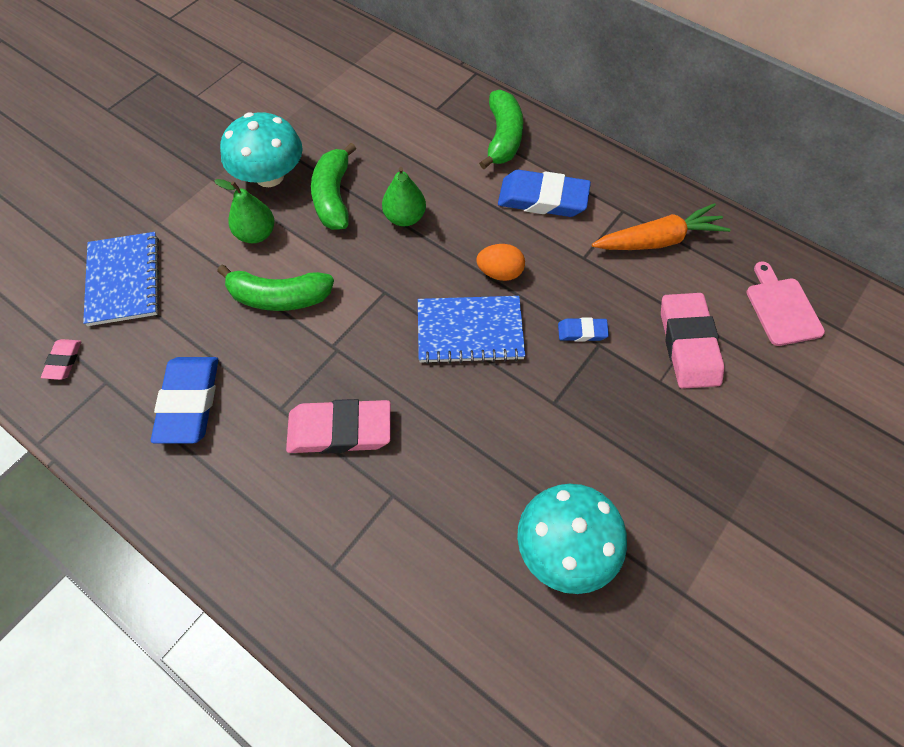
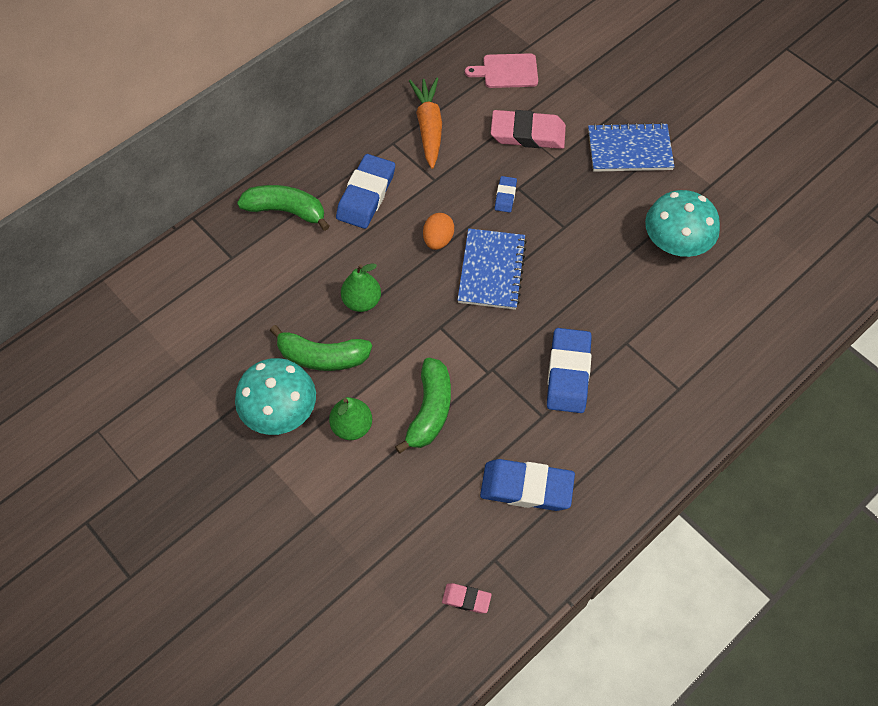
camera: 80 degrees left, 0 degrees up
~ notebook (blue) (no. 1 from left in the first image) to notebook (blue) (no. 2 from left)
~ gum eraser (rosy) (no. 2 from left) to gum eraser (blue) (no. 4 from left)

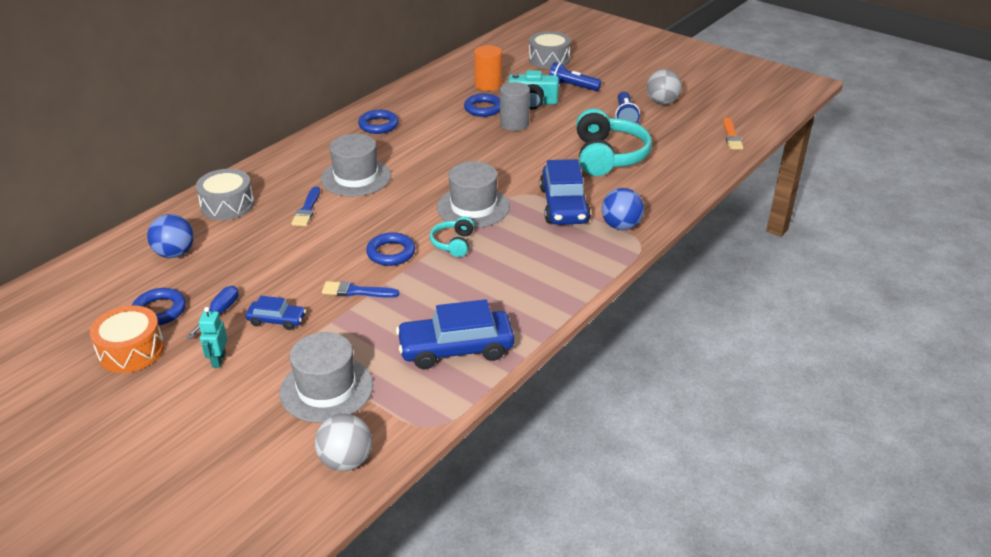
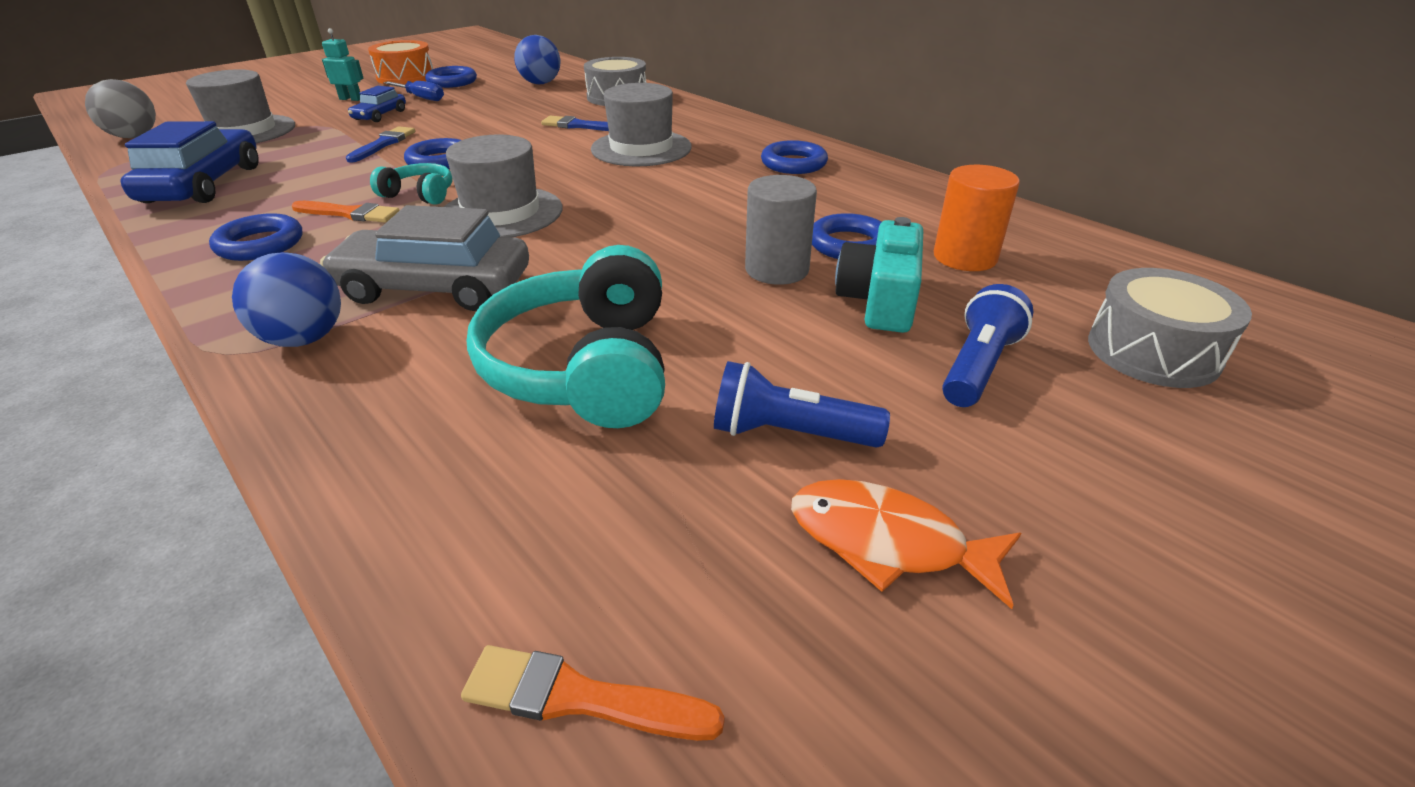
camera: 100 degrees right, 0 degrees up
~ play ball (grey) (no. 2 from left) to fish (orange-coloured)
~ headset (turquoise) (no. 2 from left) 75 degrees clockwise
~ automobile (blue) (no. 3 from left) to automobile (grey)
+ brush (orange-coloured) (no. 1 from left)
+ hoop (blue) (no. 1 from left)

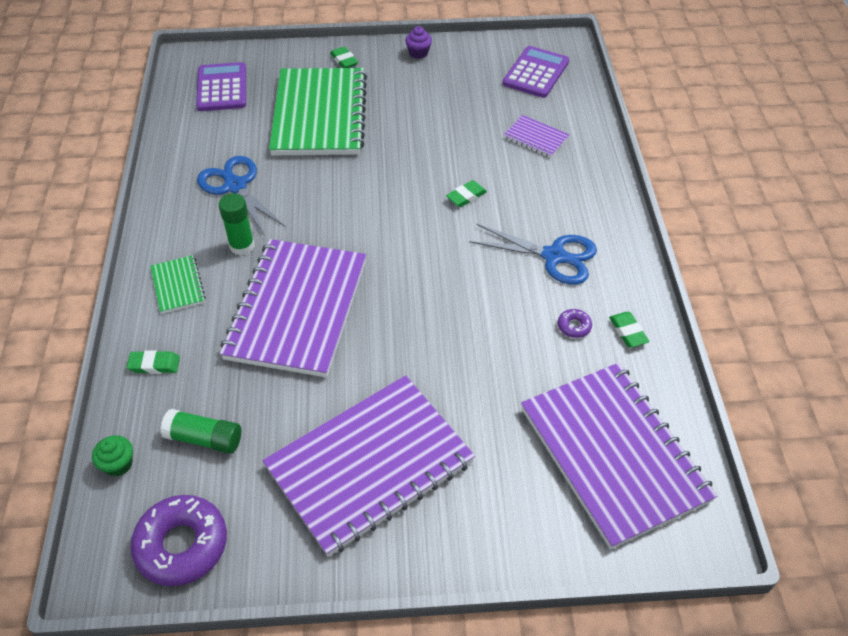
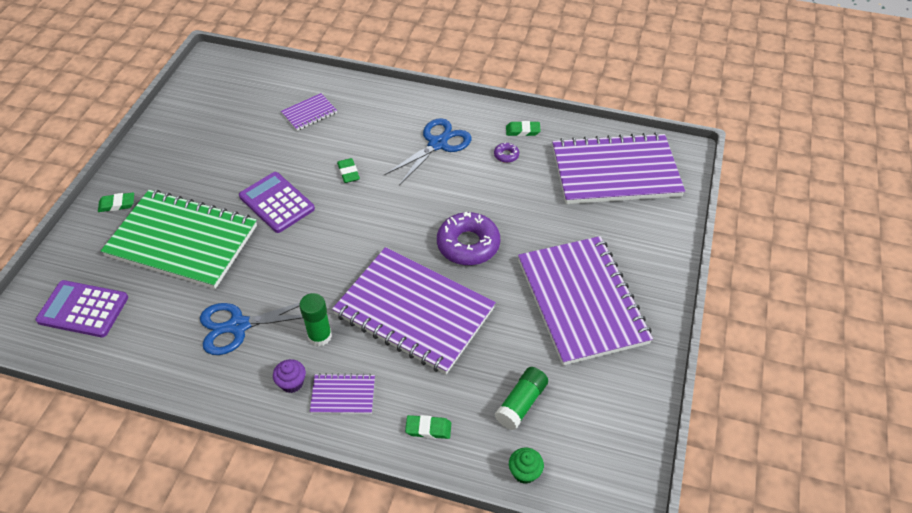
camera: 70 degrees left, 0 degrees up
~ cupcake (royal purple)
~ pocket calculator (royal purple) (no. 2 from left)
~ notebook (leaf-green) (no. 1 from left) to notebook (royal purple) (no. 2 from left)
~ gum eraser (leaf-green) (no. 1 from left in the first image) 75 degrees clockwise
~ donut (royal purple) (no. 1 from left)

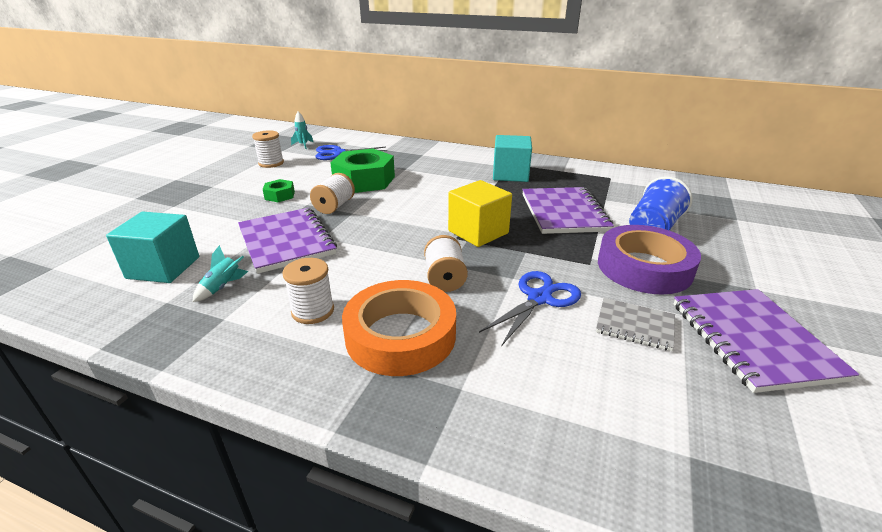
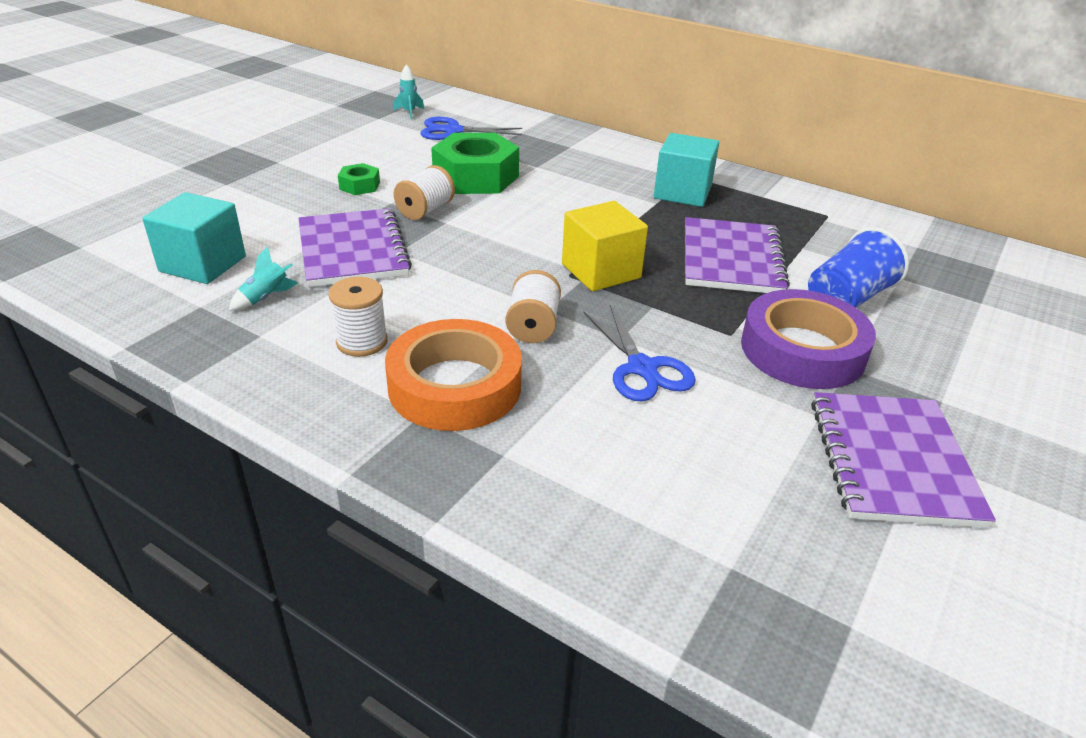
camera: 10 degrees right, 5 degrees up
- reel of thread (snow-white) (no. 1 from left)
~ shears (blue) (no. 2 from left) 105 degrees clockwise
- notebook (grey)

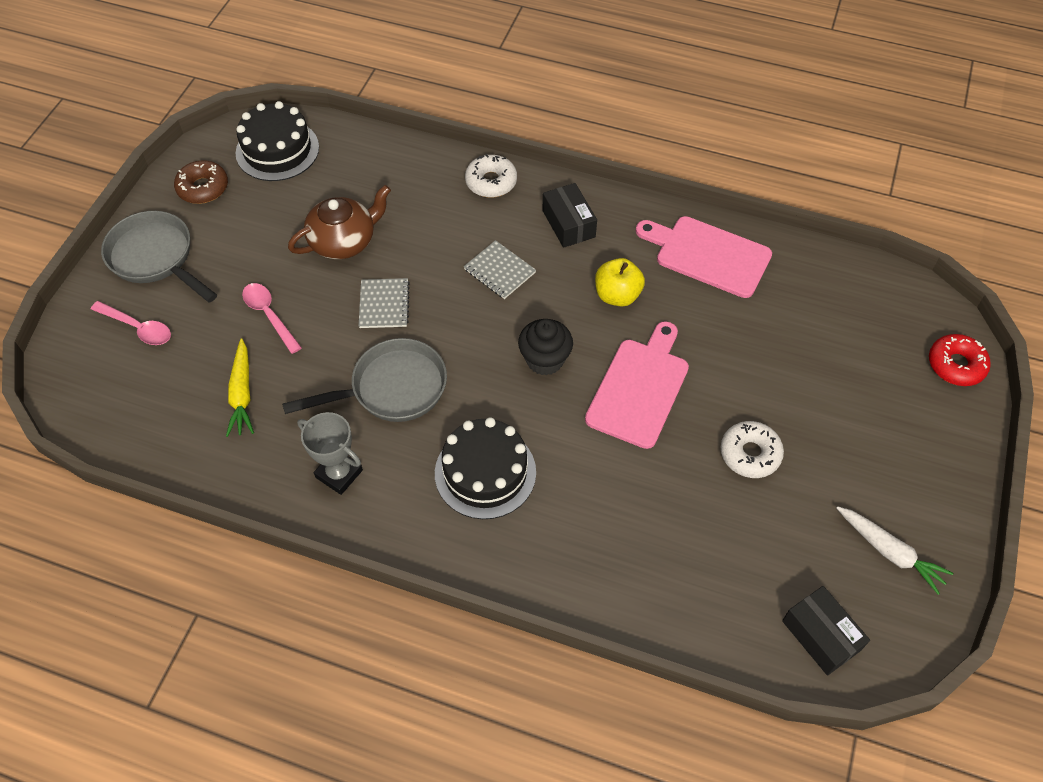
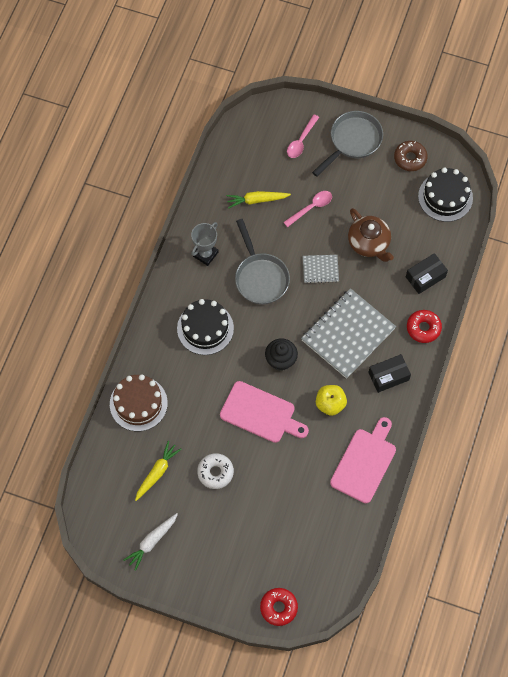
camera: 90 degrees right, 10 degrees up
~ donut (snow-white) (no. 1 from left) to donut (scarlet) (no. 2 from left)
~ notebook (grey) (no. 2 from left) x2.09
~ parcel (jet-black) (no. 2 from left)
+ layer cake (dark brown)
+ root vegetable (bright yellow) (no. 1 from left)

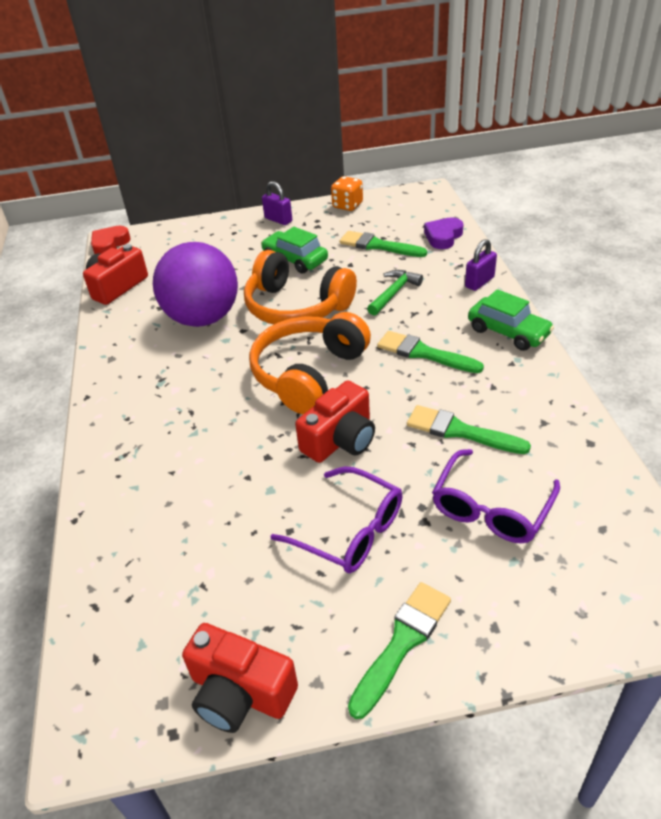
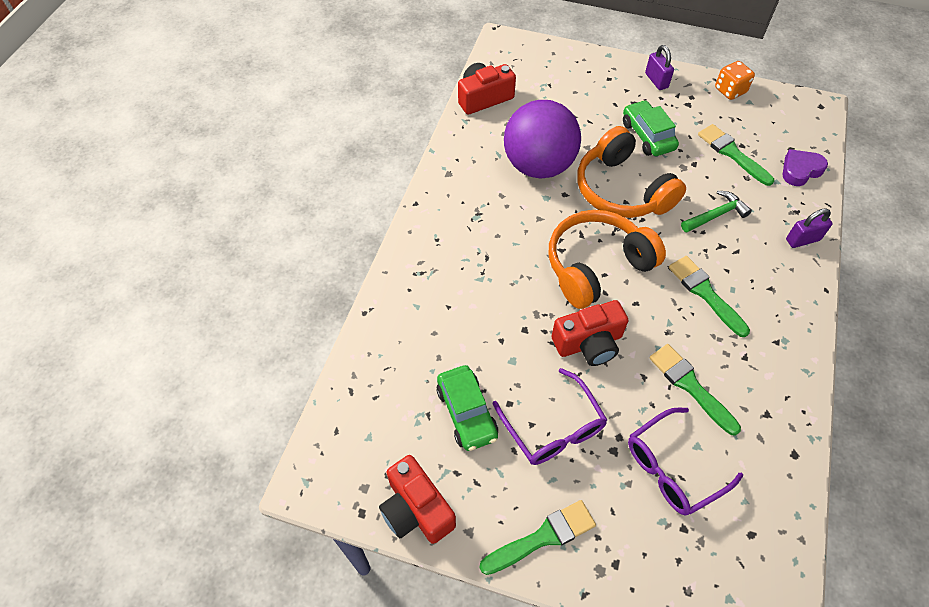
camera: 25 degrees right, 15 degrees up
- heart (scarlet)
~ automobile (leaf-green) (no. 2 from left in the first image) to automobile (leaf-green) (no. 1 from left)

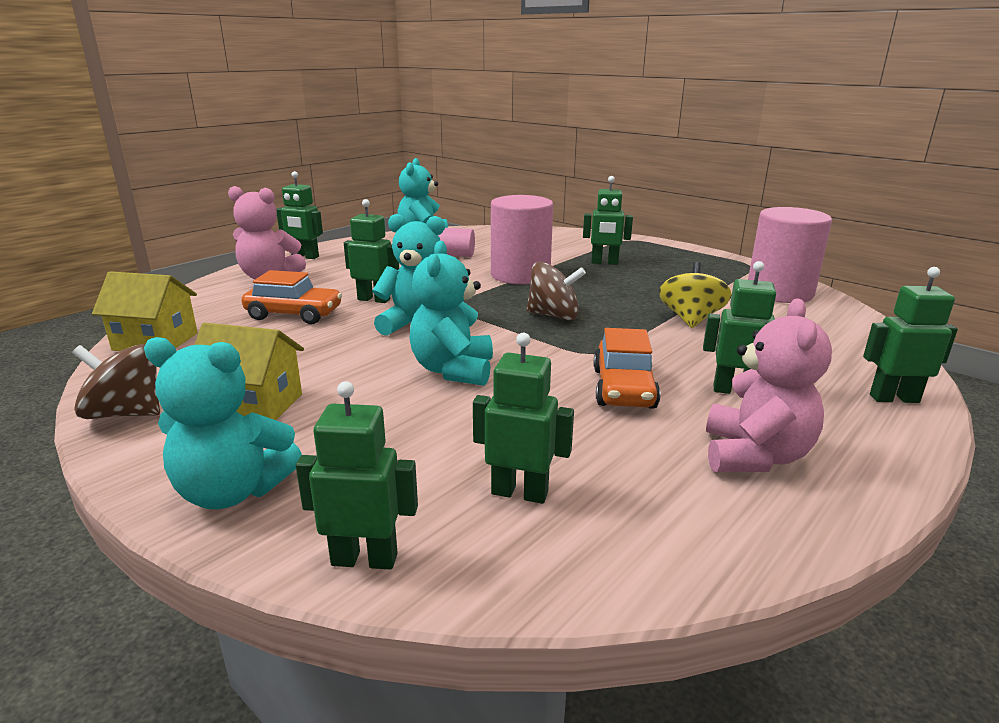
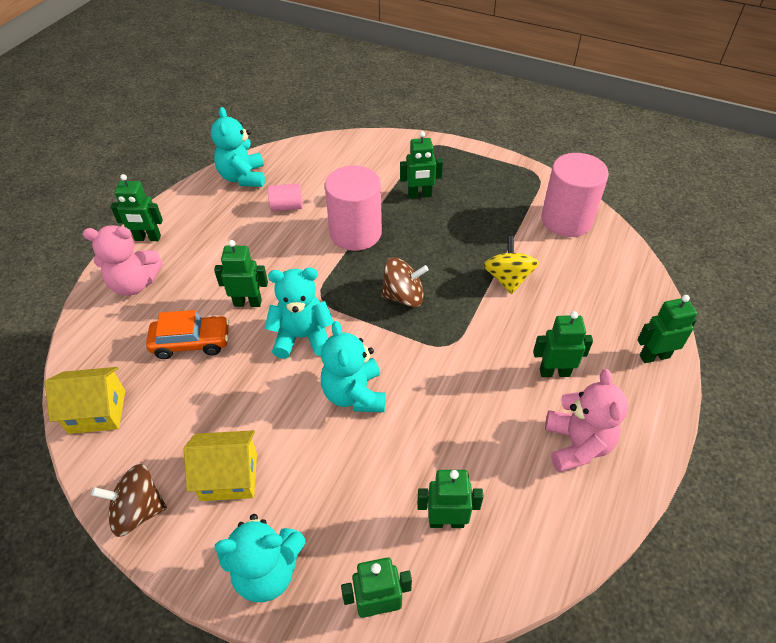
camera: 15 degrees left, 25 degrees up
- automobile (orange-coloured) (no. 2 from left)

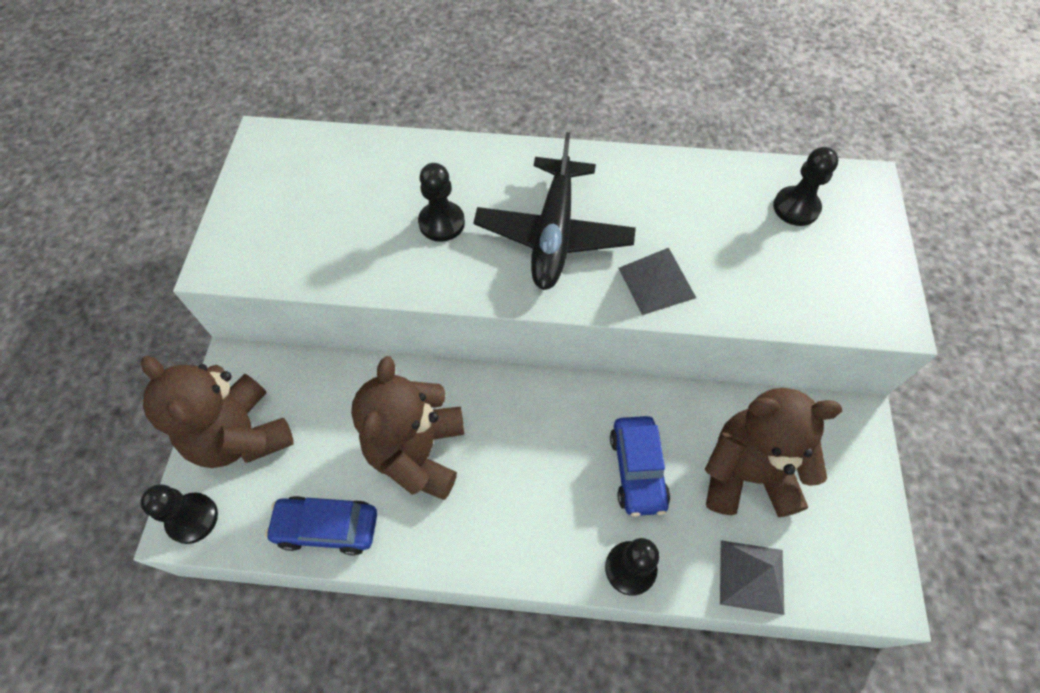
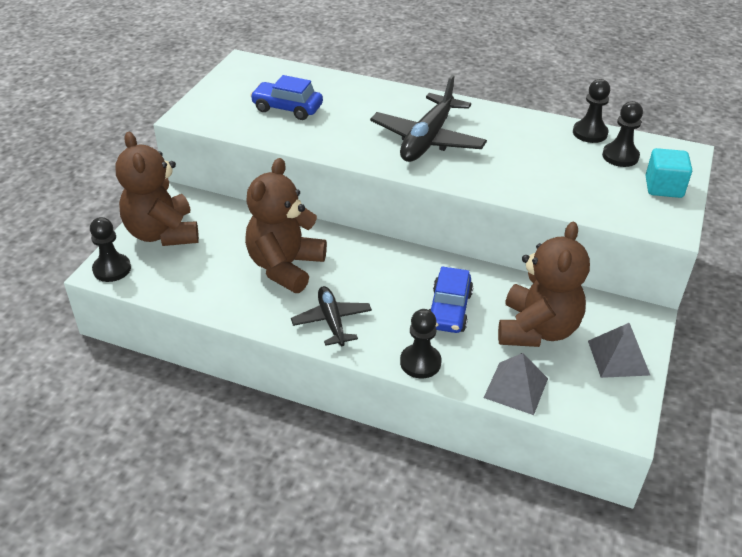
camera: 15 degrees right, 20 degrees down
~ pawn (jet-black) (no. 2 from left in the first image) to pawn (jet-black) (no. 3 from left)
~ pyramid shape (grey) (no. 1 from left in the first image) to pyramid shape (grey) (no. 2 from left)
~ teddy bear (dark brown) (no. 3 from left) 90 degrees clockwise
~ automobile (blue) (no. 1 from left)
+ block (turquoise)
+ plane (jet-black) (no. 1 from left)

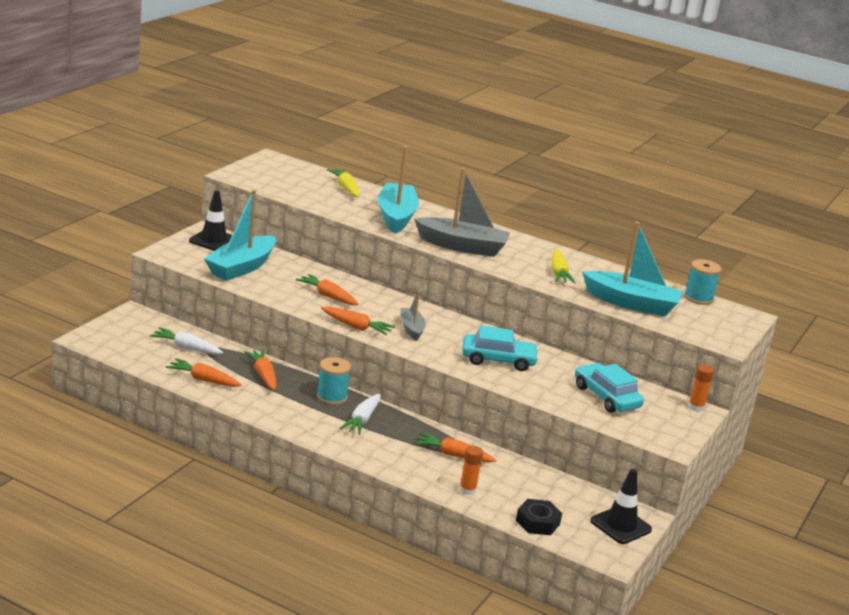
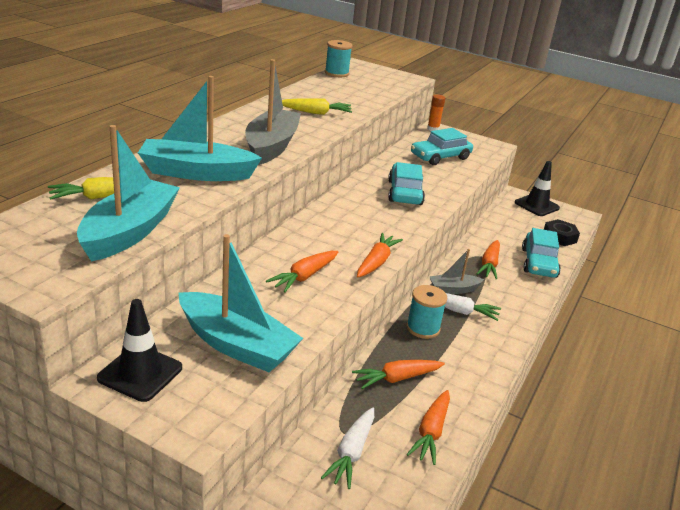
camera: 90 degrees left, 5 degrees up
~ boat (turquoise) (no. 3 from left in the first image) to boat (turquoise) (no. 1 from left)
~ boat (grey) (no. 1 from left in the first image) to boat (grey) (no. 2 from left)
~ glue (orange-coloured) (no. 1 from left) to automobile (turquoise) (no. 3 from left)

